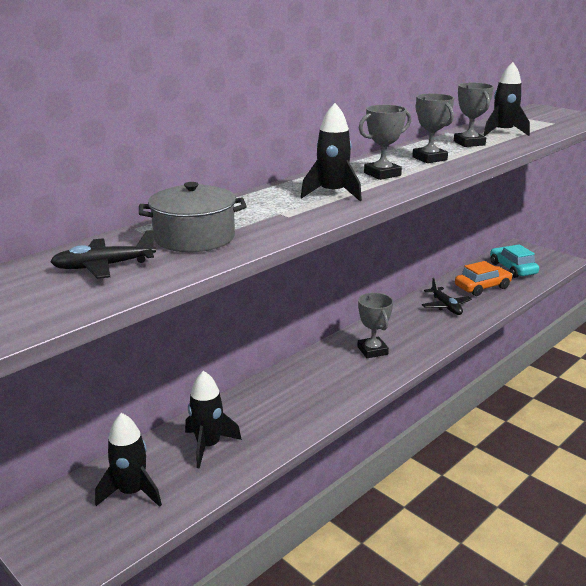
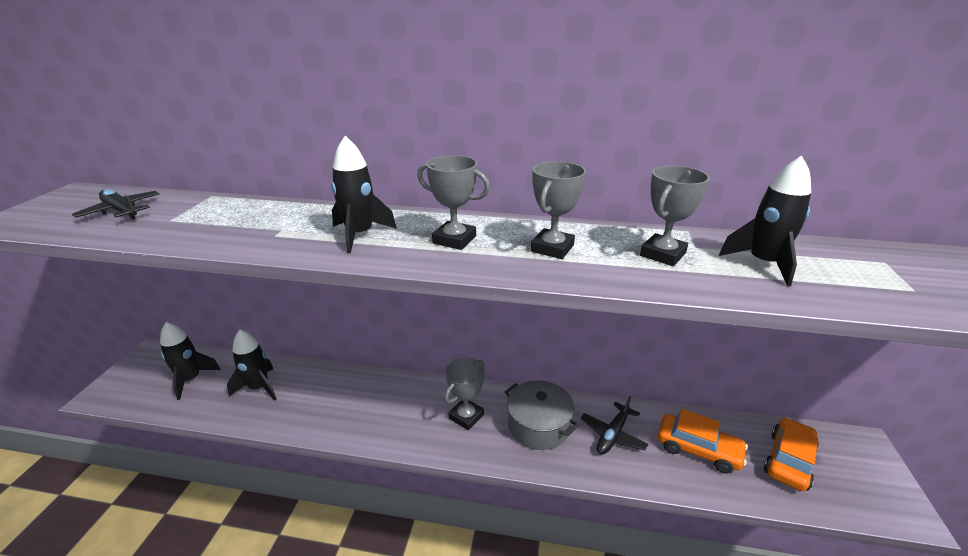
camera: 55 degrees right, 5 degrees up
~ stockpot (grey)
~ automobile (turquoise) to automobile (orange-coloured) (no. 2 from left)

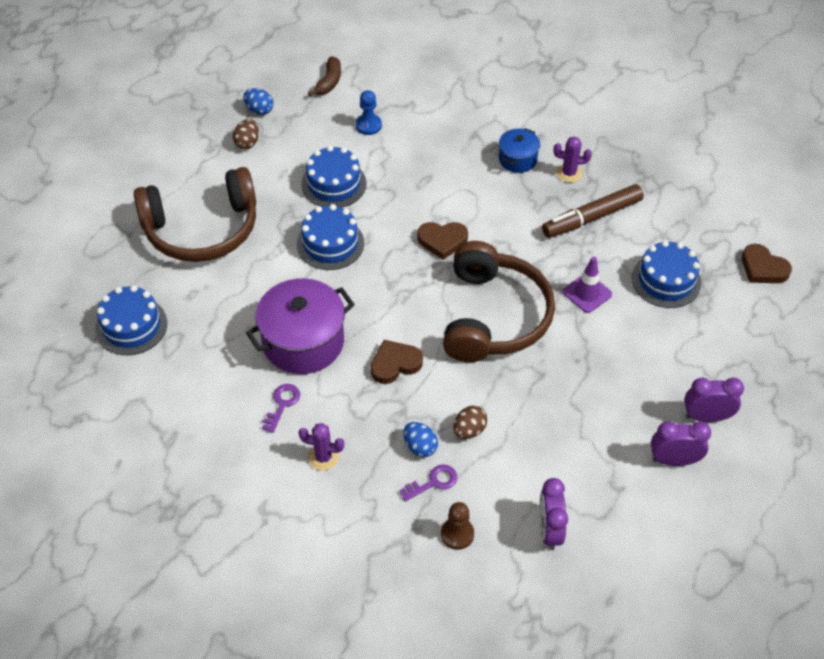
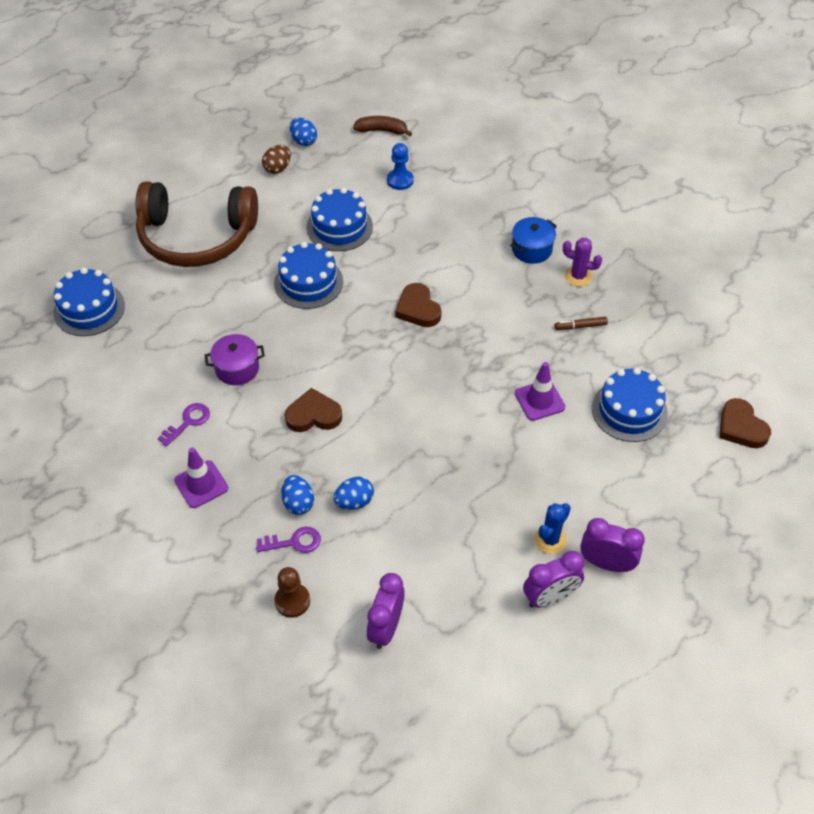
camera: 20 degrees right, 0 degrees up
~ banana (dark brown) 120 degrees counterclockwise
~ felt pen (dark brown) x0.44
~ heart (dark brown) (no. 2 from left) 45 degrees clockwise
- headset (dark brown) (no. 2 from left)
~ stockpot (royal purple) x0.53
~ toy egg (dark brown) (no. 2 from left) to toy egg (blue) (no. 3 from left)
~ bedside clock (royal purple) (no. 2 from left) 135 degrees clockwise
~ prickly plant (royal purple) (no. 1 from left) to traffic cone (royal purple) (no. 1 from left)
+ prickly plant (blue)

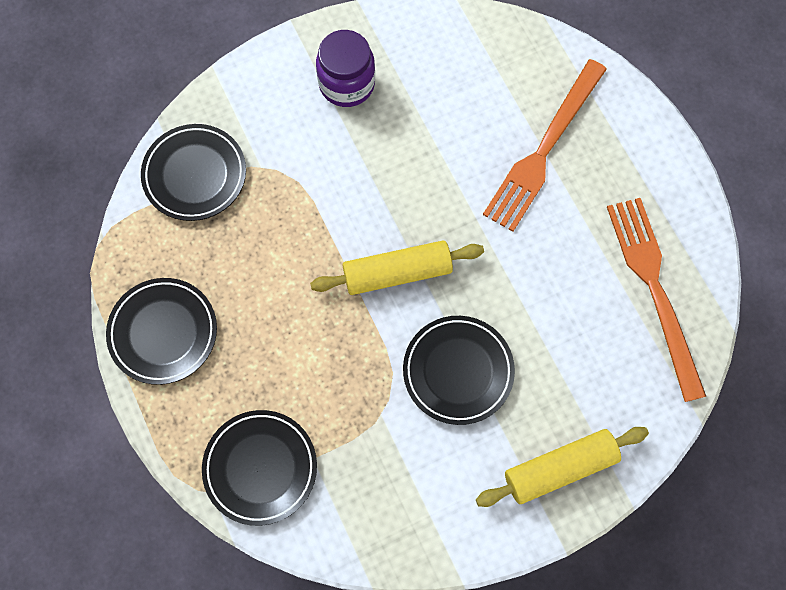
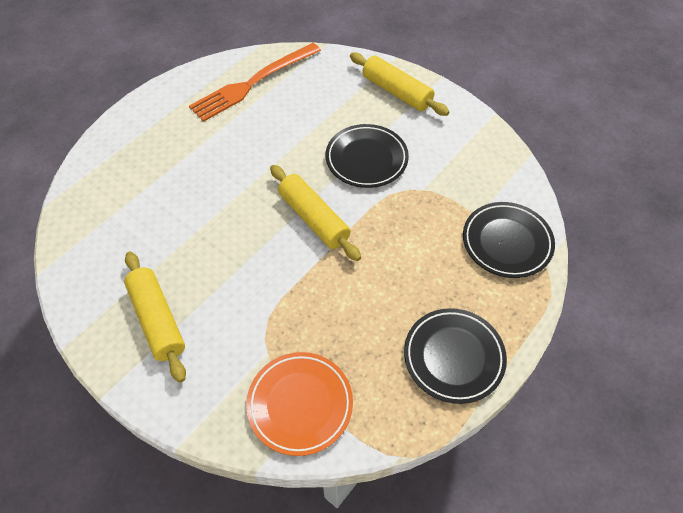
camera: 115 degrees left, 15 degrees down
~ jam jar (royal purple) to dough roller (bright yellow) (no. 1 from left)
- table fork (orange-coloured) (no. 1 from left)
~ plate (jet-black) (no. 2 from left) to plate (orange-coloured)

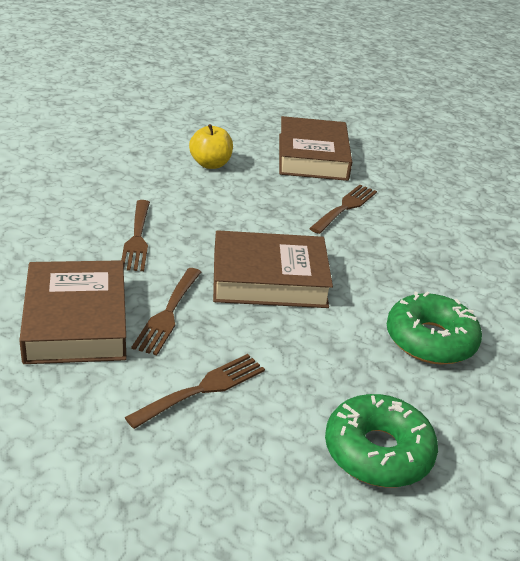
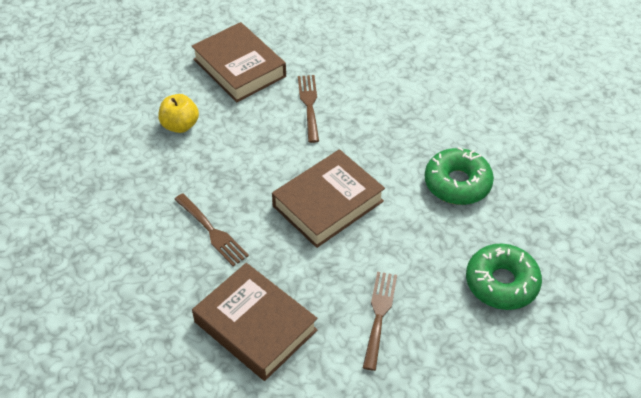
camera: 35 degrees left, 15 degrees up
- table fork (dark brown) (no. 2 from left)

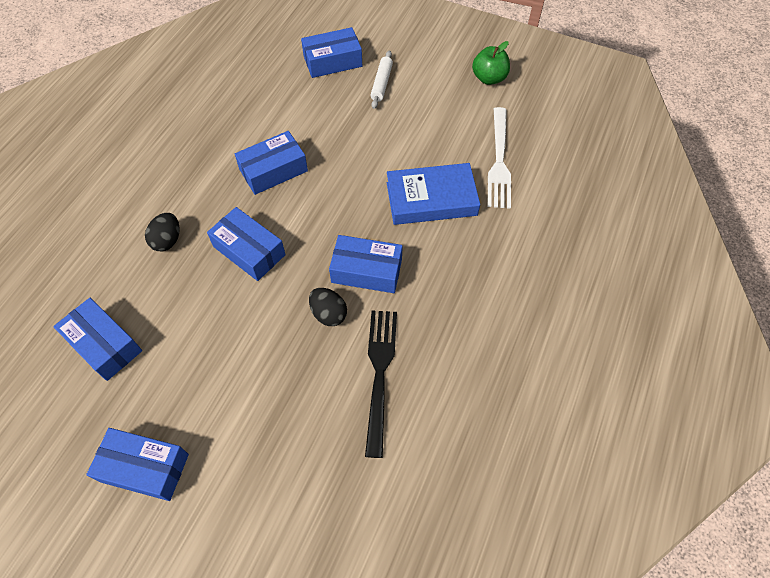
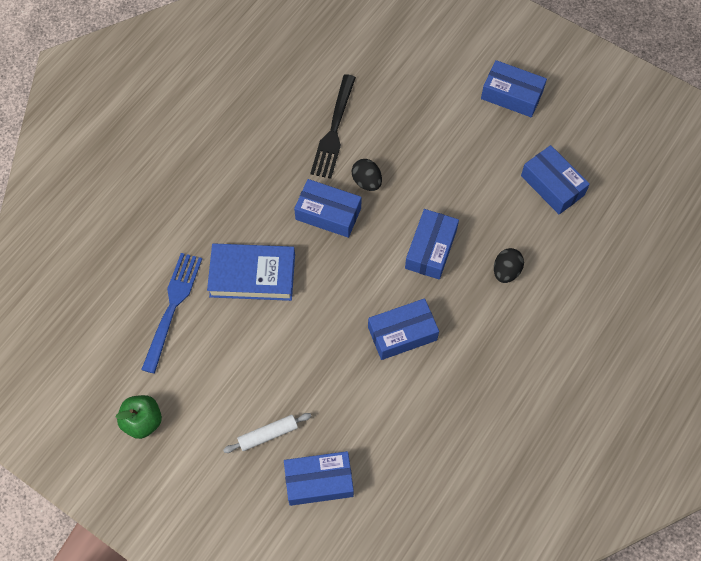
camera: 170 degrees left, 5 degrees up
~ dough roller (snow-white) 45 degrees clockwise
~ table fork (snow-white) to table fork (blue)
~ parcel (blue) (no. 3 from left in the first image) 60 degrees clockwise

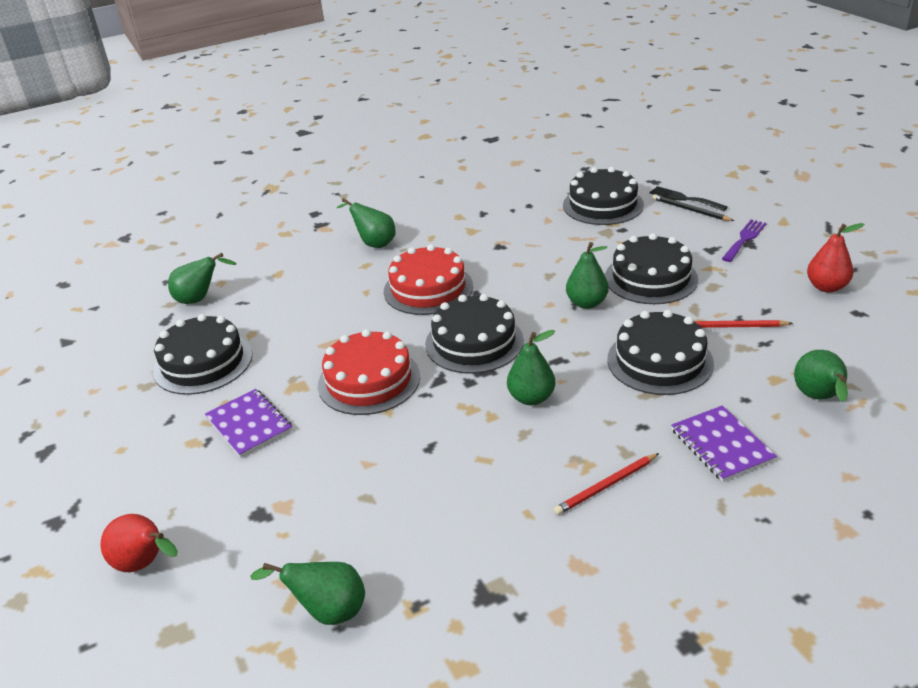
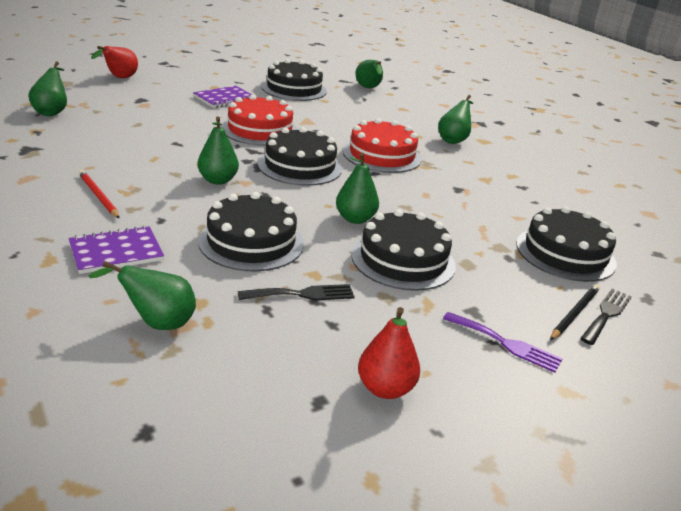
camera: 80 degrees right, 5 degrees down
~ pencil (scarlet) (no. 2 from left) to table fork (jet-black) (no. 1 from left)

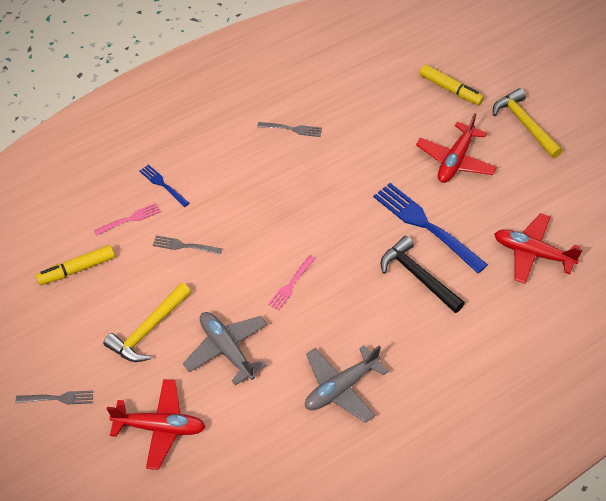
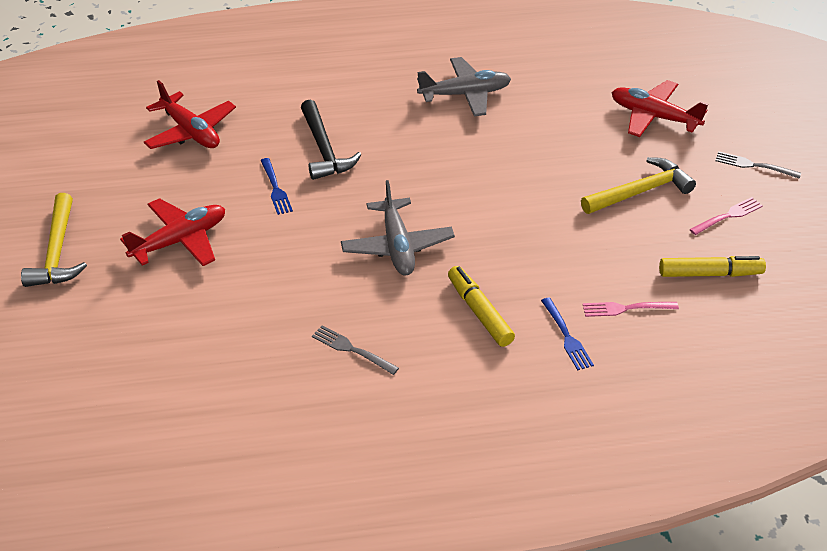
camera: 155 degrees left, 10 degrees down
~ felt pen (bright yellow) (no. 2 from left in the first image) to felt pen (bright yellow) (no. 1 from left)
~ table fork (blue) (no. 2 from left in the first image) x0.50
- table fork (grey) (no. 2 from left)
~ table fork (rosy) (no. 2 from left)
~ plane (grey) (no. 1 from left)

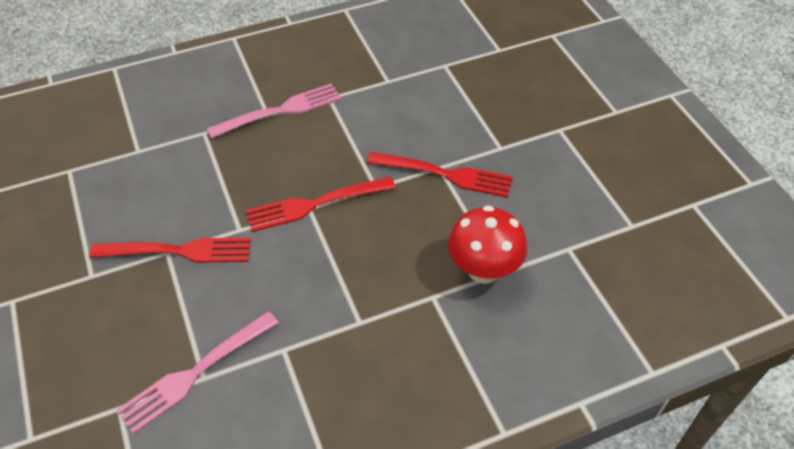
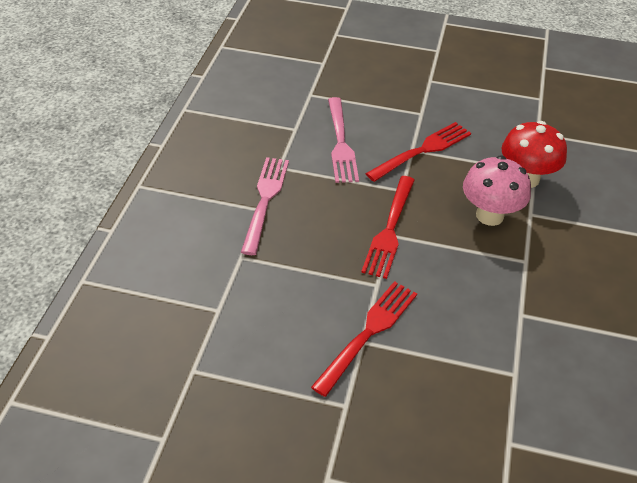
camera: 55 degrees left, 5 degrees down
~ table fork (rosy) (no. 1 from left in the first image) to table fork (rosy) (no. 2 from left)
+ toadstool (rosy)

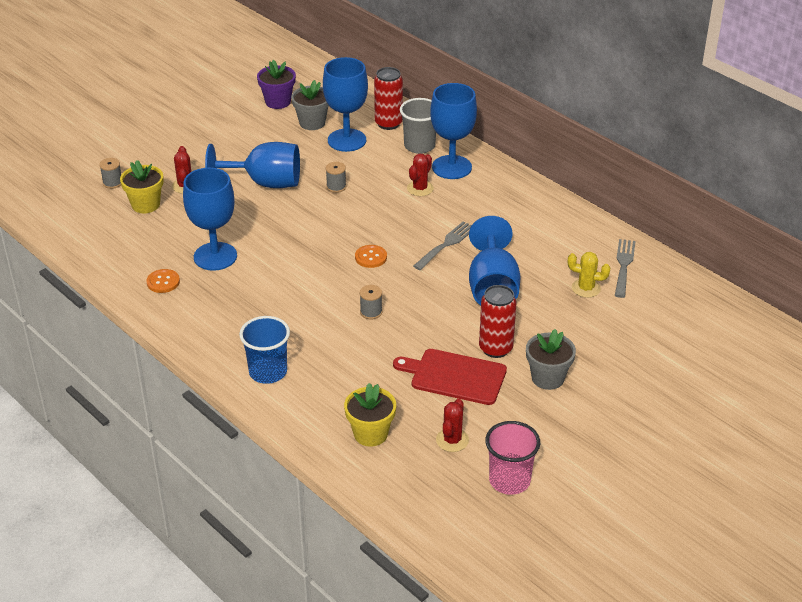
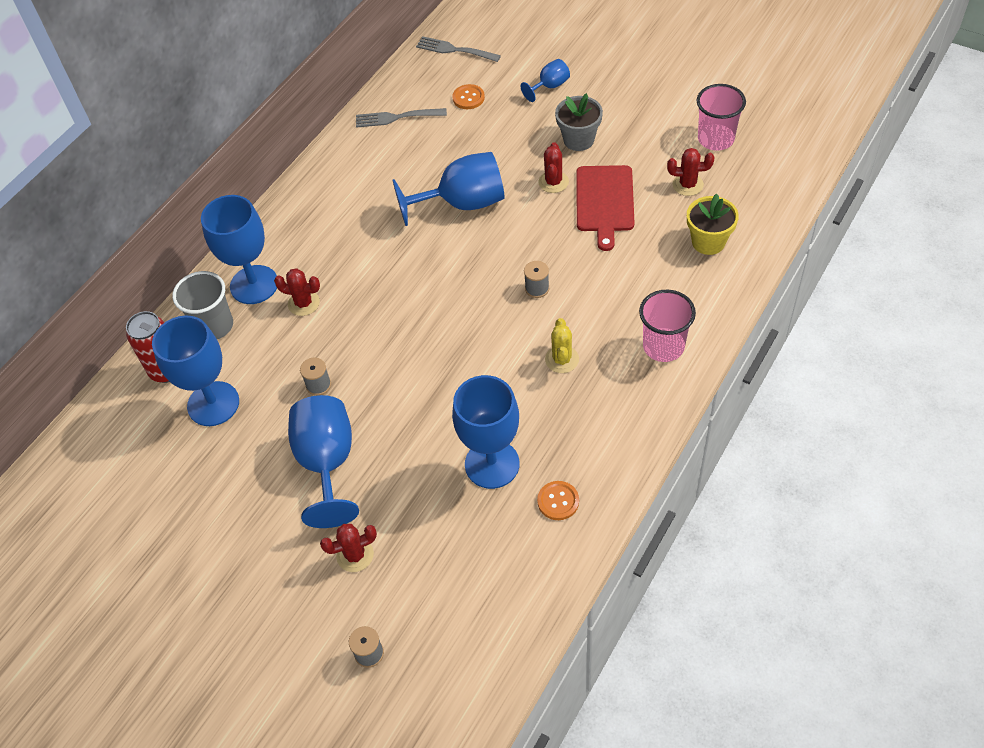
camera: 100 degrees left, 15 degrees up
- potted plant (royal purple)
- potted plant (grey) (no. 1 from left)
- potted plant (bright yellow) (no. 1 from left)
~ table fork (grey) (no. 1 from left in the first image) to table fork (grey) (no. 2 from left)
~ shirt button (orange-coloured) (no. 2 from left in the first image) to shirt button (orange-coloured) (no. 1 from left)
~ prickly plant (bright yellow)
~ can (scarlet) (no. 2 from left) to prickly plant (scarlet) (no. 3 from left)
~ tumbler (blue) to tumbler (rosy) (no. 1 from left)
+ wine glass (blue) (no. 6 from left)

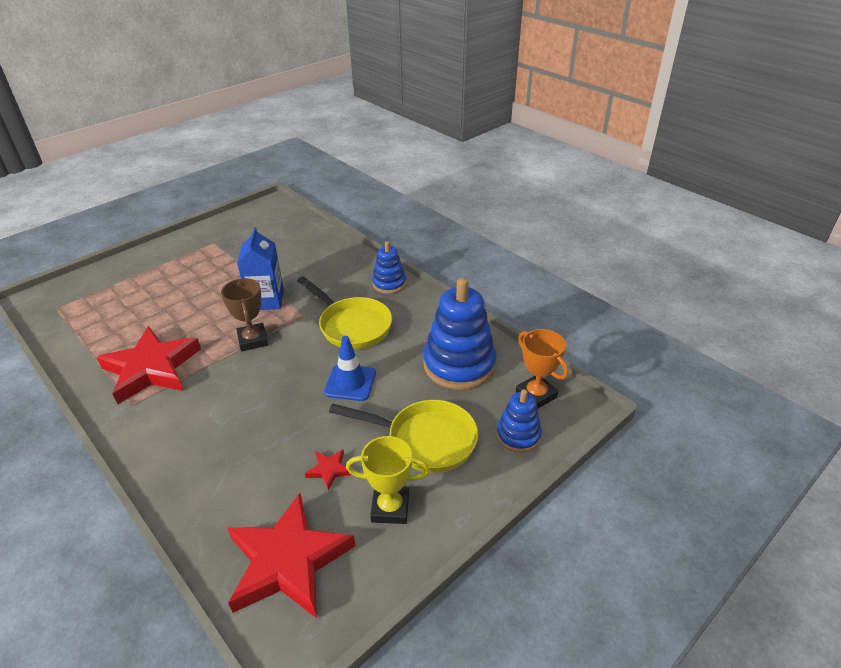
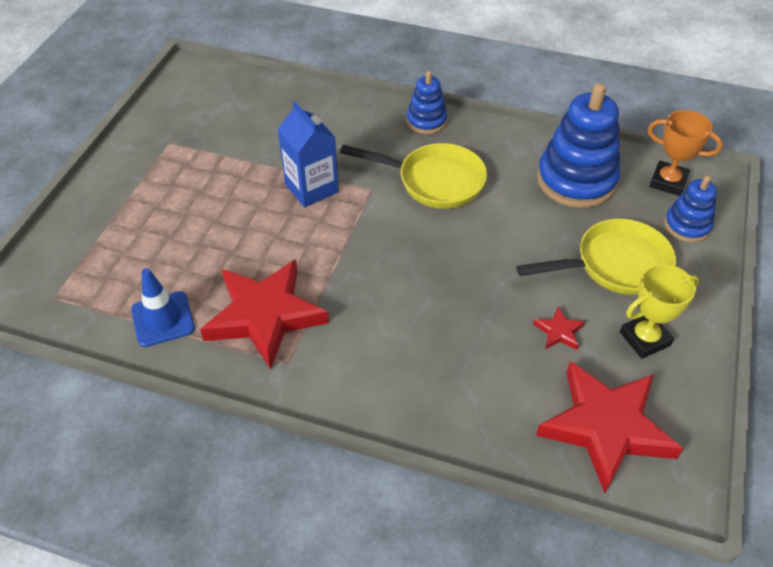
camera: 30 degrees left, 10 degrees up
- trophy (dark brown)
~ traffic cone (blue)

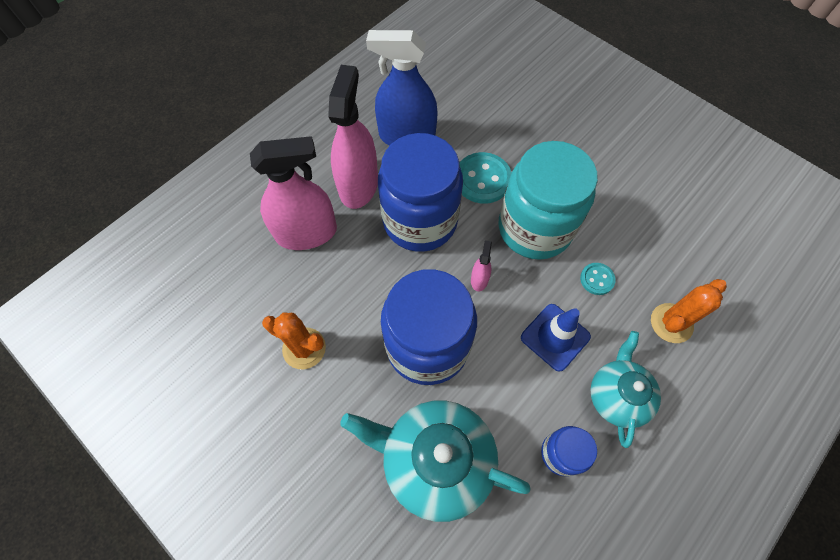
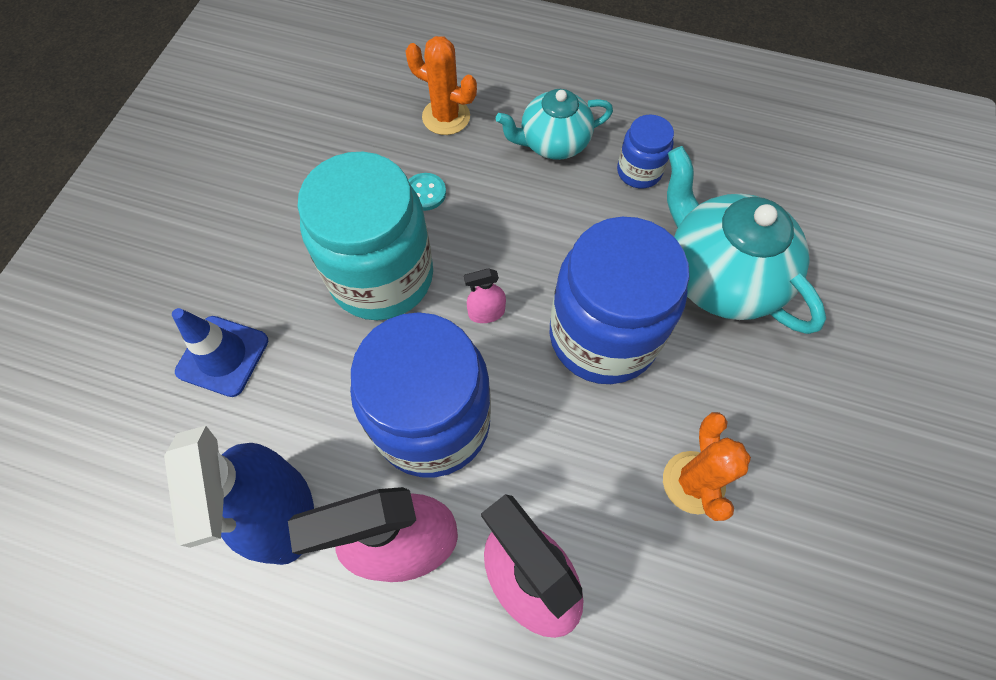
camera: 115 degrees left, 0 degrees up
- shirt button (turquoise) (no. 1 from left)
~ traffic cone (blue)
~ teapot (turquoise) (no. 1 from left in the first image) 150 degrees clockwise

